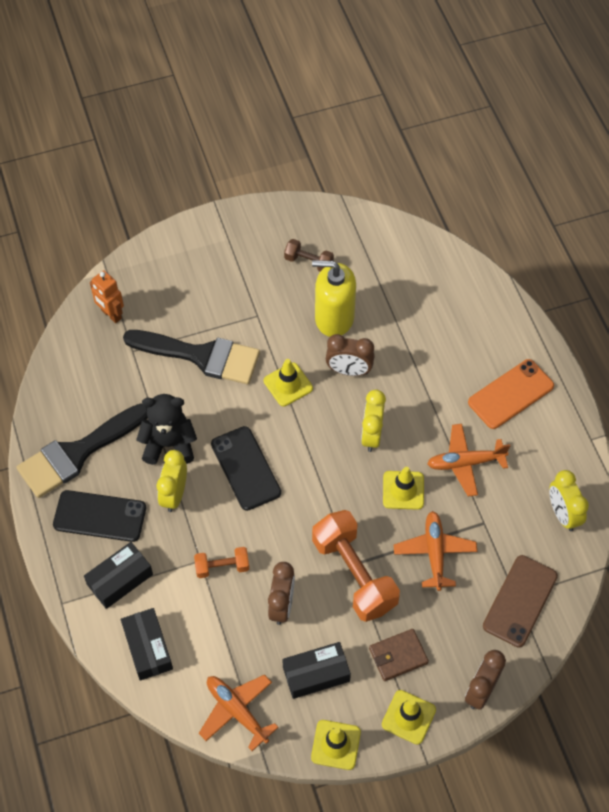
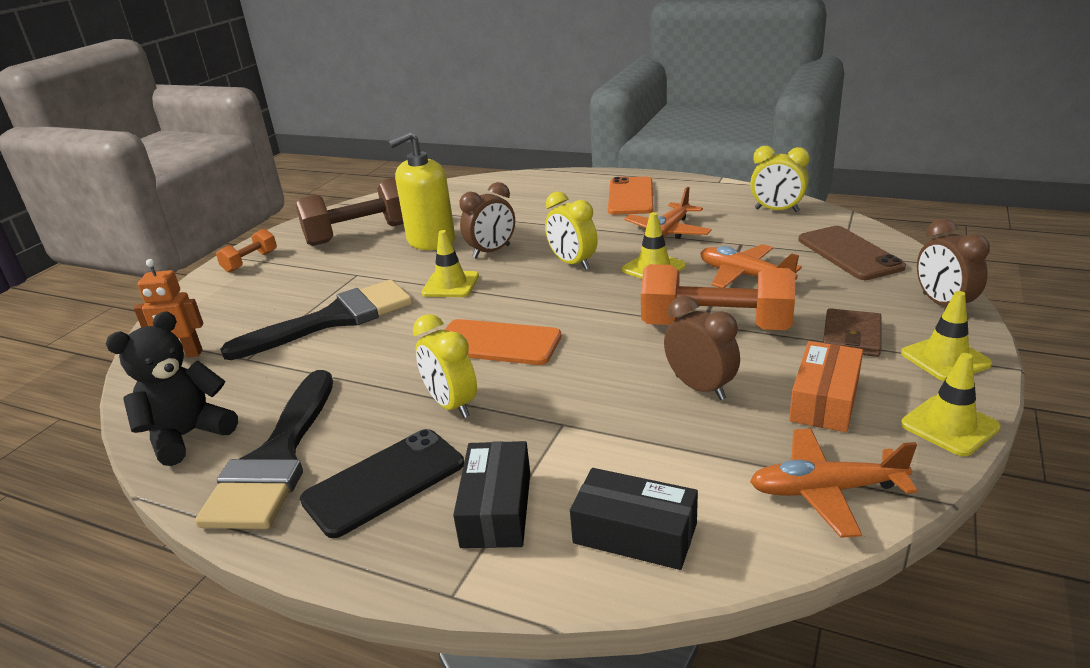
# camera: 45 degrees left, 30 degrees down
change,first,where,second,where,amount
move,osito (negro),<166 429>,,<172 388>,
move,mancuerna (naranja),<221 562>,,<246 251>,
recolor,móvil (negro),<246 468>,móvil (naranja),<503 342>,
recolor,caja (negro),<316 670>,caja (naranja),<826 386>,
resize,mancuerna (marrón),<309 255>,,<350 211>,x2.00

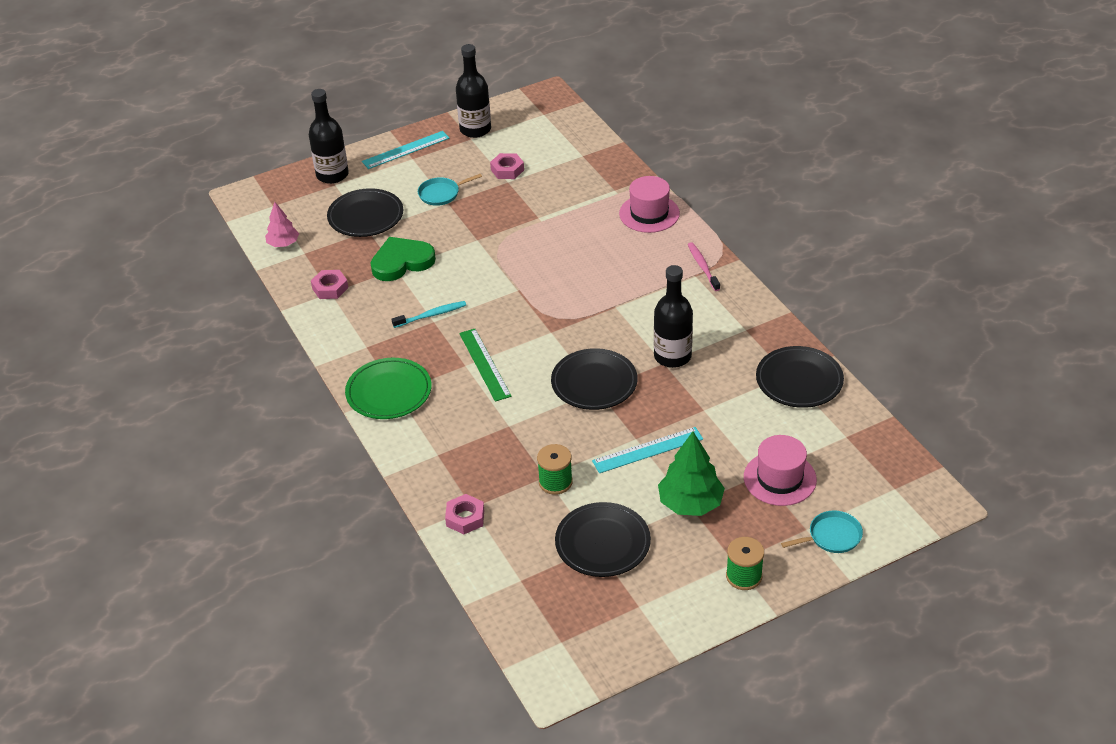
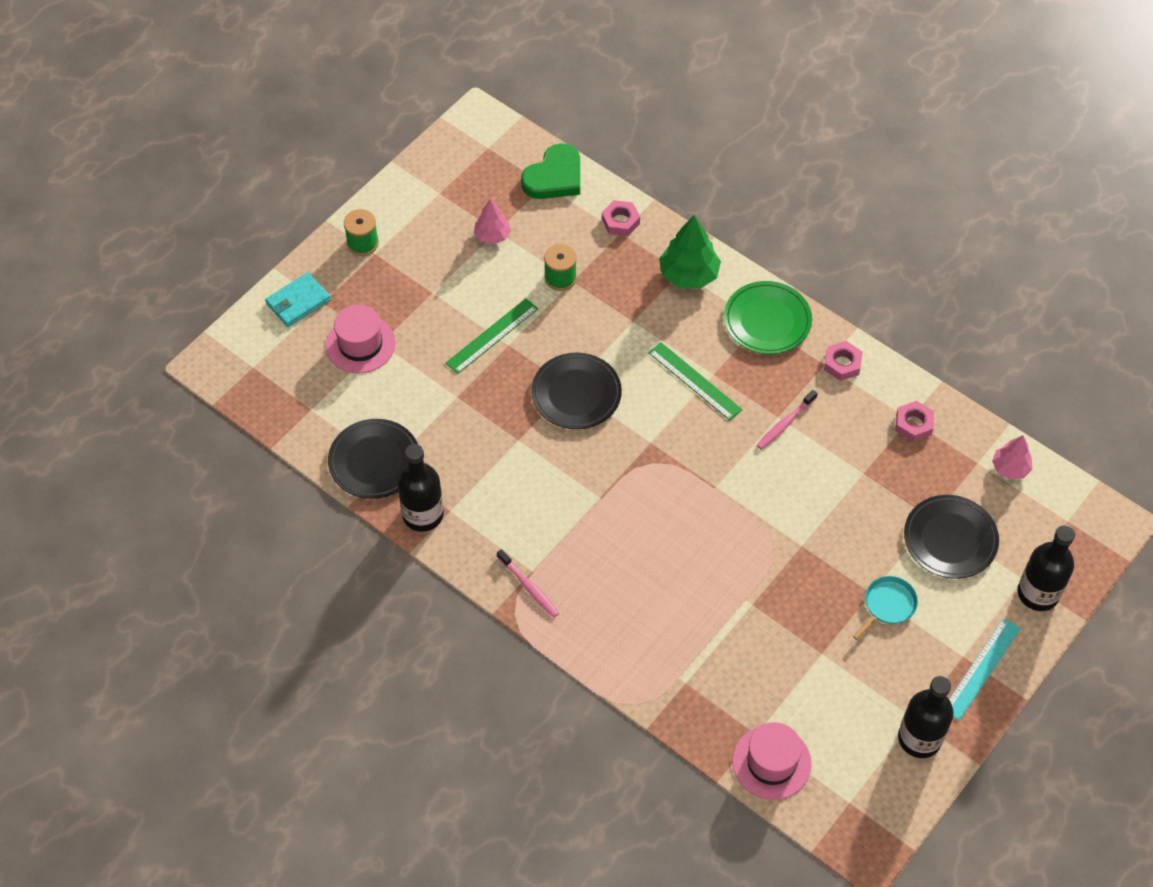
# camera: 155 degrees right, 15 degrees up
change,first,where,second,where,amount
move,corazón (verde),<403 259>,,<550 171>,
move,tuerca (rosa),<507 166>,,<843 361>,
move,sombrero (rosa),<649 204>,,<772 761>,
move,botella (negro),<673 316>,,<420 488>,
move,árbol (verde),<691 474>,,<690 252>,
replace,plato (negro),<603 539>,árbol (rosa),<492 221>,
replace,sartén (turquesa),<822 531>,cartera (turquesa),<298 299>,
recolor,cepillo de dientes (turquesa),<429 314>,cepillo de dientes (rosa),<787 420>,
recolor,regla (turquesa),<647 450>,regla (verde),<491 336>,

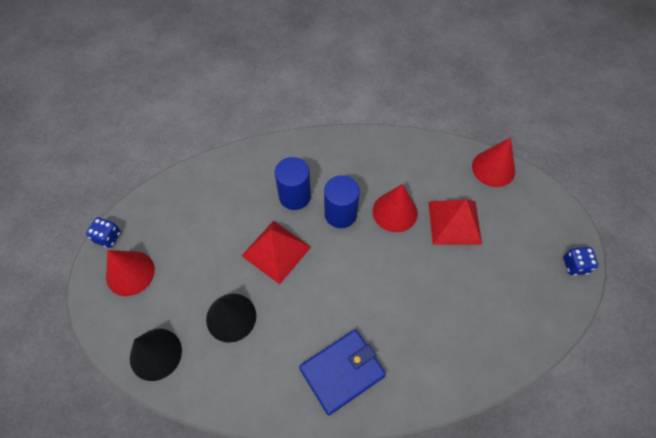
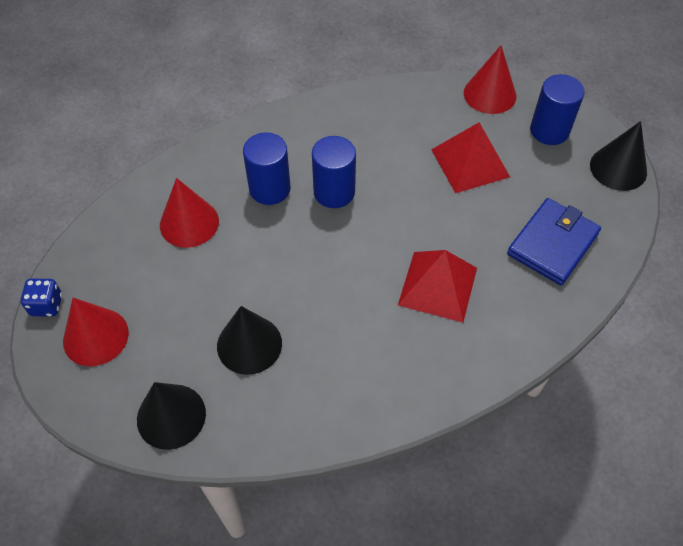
# camera: 20 degrees left, 5 degrees down
change,first,where,second,where,amount
insert,,,cilindro (azul),<557 109>,
move,pirámide (rojo),<276 252>,,<437 286>,
move,cartera (azul),<342 372>,,<554 241>,
move,cono (rojo),<395 208>,,<189 213>,
replace,dado (azul),<580 261>,cono (negro),<618 156>,

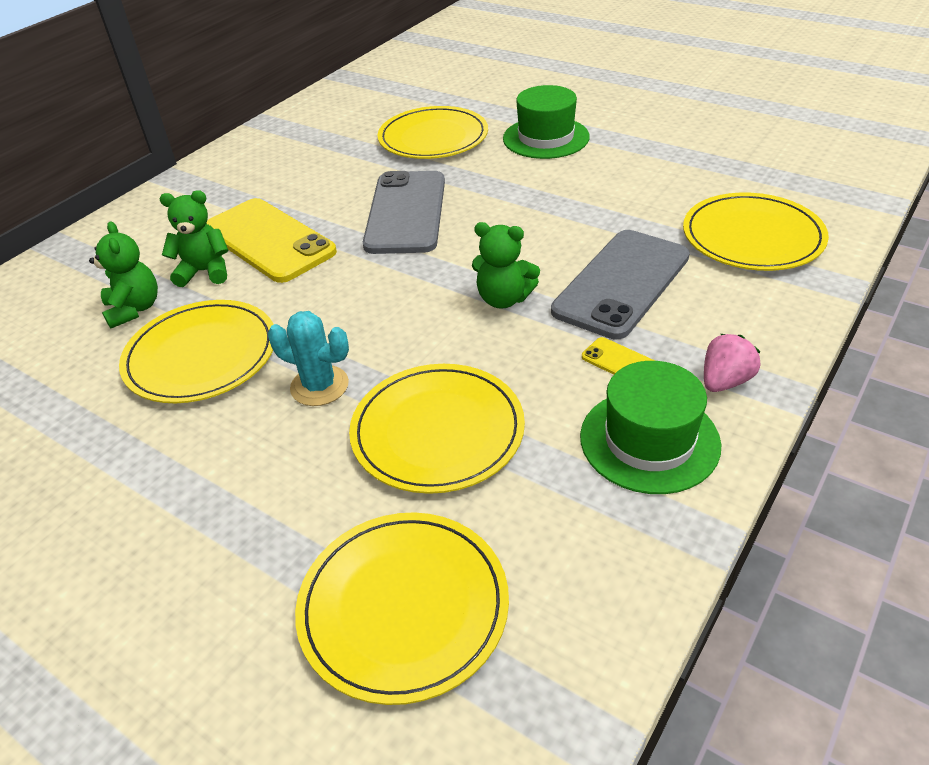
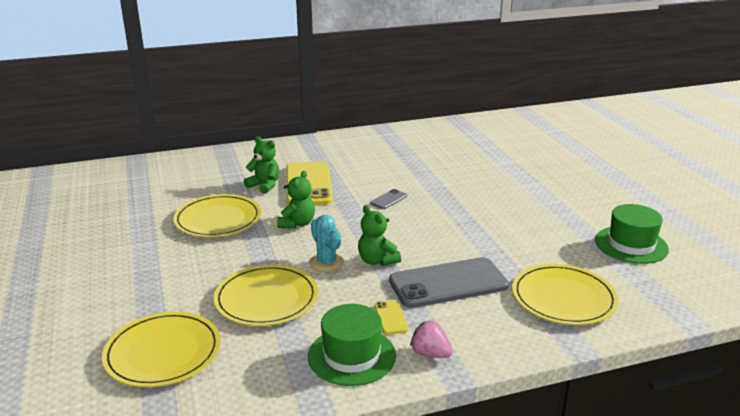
# camera: 35 degrees right, 15 degrees down
change,first,where,second,where,amount
delete,plato (amarillo),<432 132>,,,
move,osito (verde),<123 275>,,<296 200>,
move,cactus (turquesa),<308 358>,,<326 243>,
move,sombrero (verde),<546 122>,,<632 234>,
rotate,fresa (rosa),<732 363>,,<431 339>,135 degrees counterclockwise
resize,móvil (gris),<404 212>,,<388 199>,x0.42

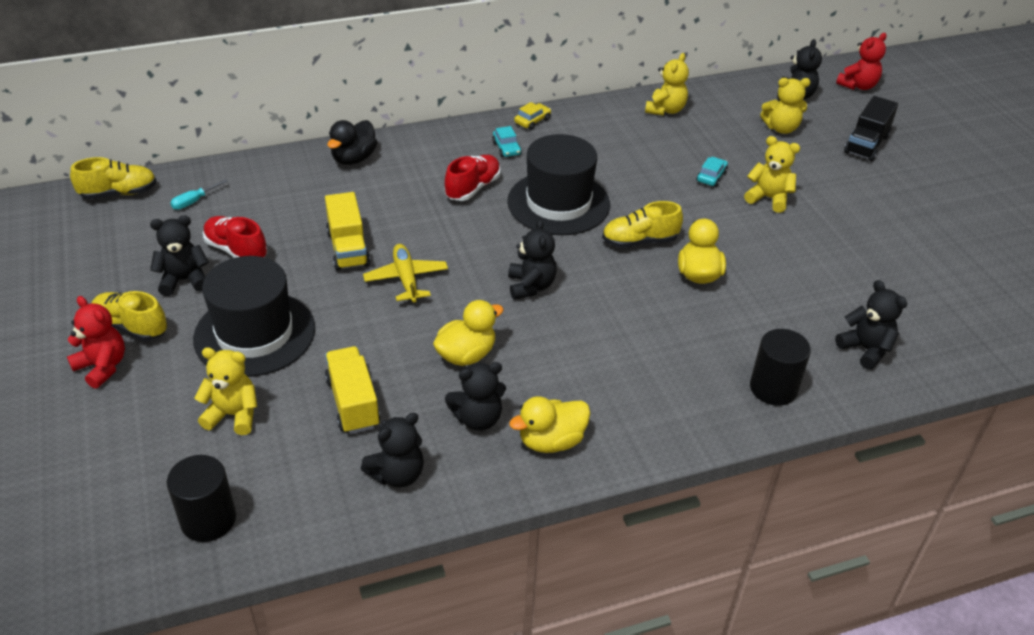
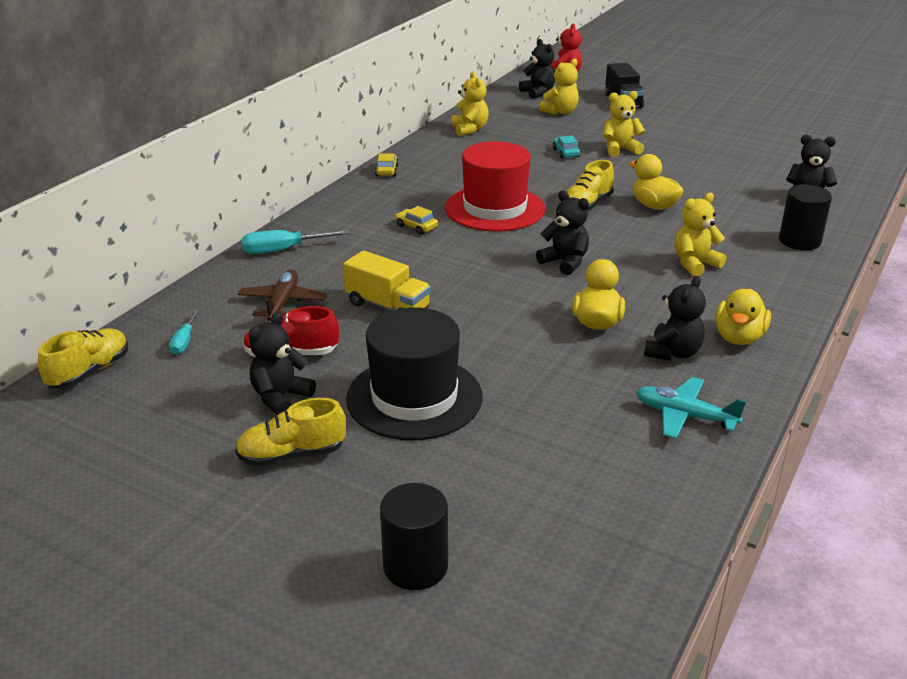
# camera: 40 degrees left, 10 degrees down
change,first,where,second,where,amount
delete,osito (rojo),<96 342>,,,
delete,camión (amarillo),<352 390>,,,
delete,avión (amarillo),<405 273>,,,
delete,coche (turquesa),<507 141>,,,
insert,,,avión (marrón),<282 295>,
move,cilindro (negro),<201 498>,,<414 536>,
move,osito (amarillo),<226 391>,,<700 234>,
replace,pato (negro),<352 142>,destornillador (turquesa),<295 242>,
replace,osito (negro),<392 450>,avión (turquesa),<691 408>,
replace,zapato (rojo),<473 178>,coche (amarillo),<416 220>,
recolor,sombrero (negro),<558 184>,sombrero (rojo),<495 186>,

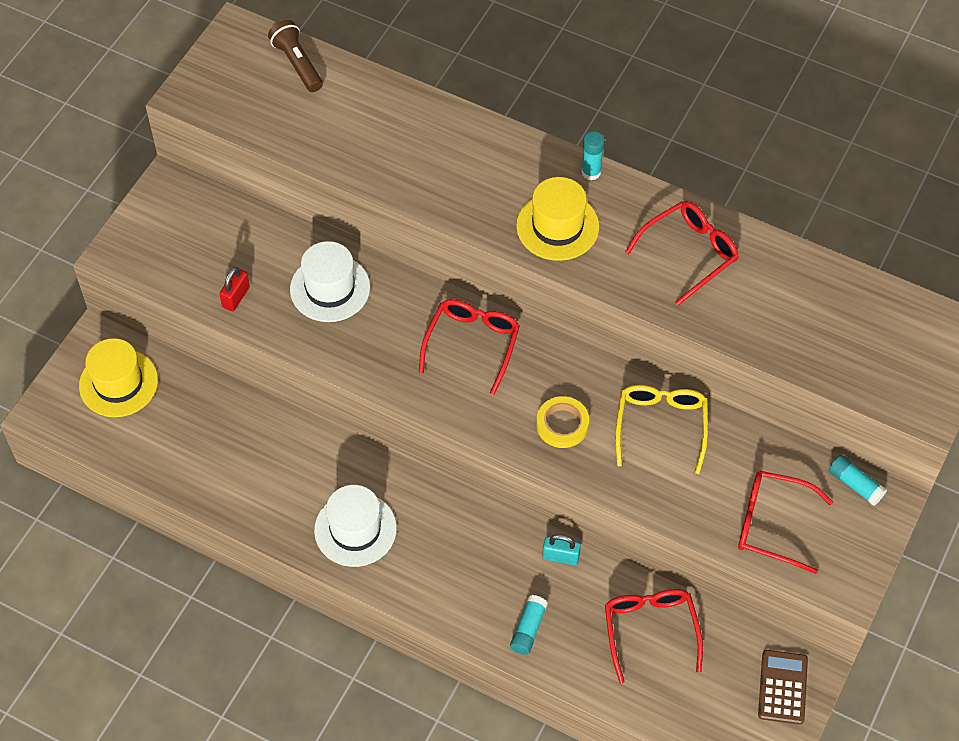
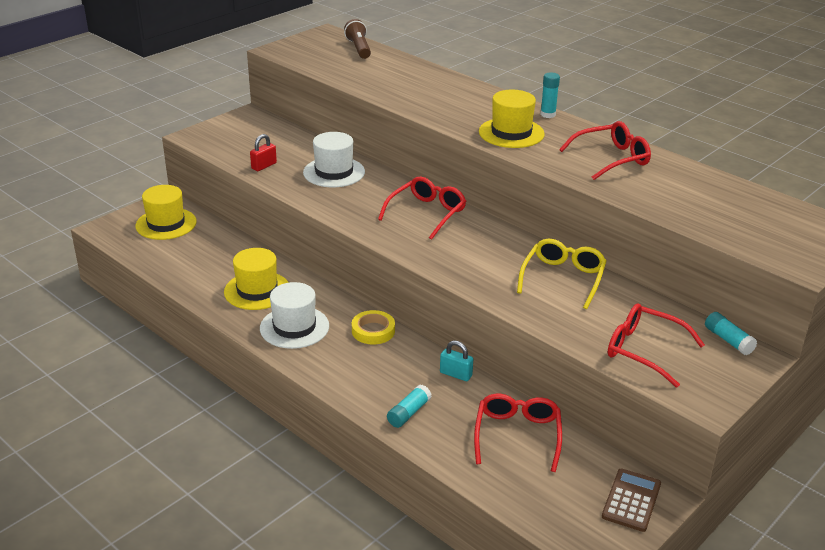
# camera: 15 degrees right, 25 degrees down
change,first,where,second,where,amount
insert,,,sombrero (amarillo),<256 279>,
move,cinta adhesiva (amarillo),<562 422>,,<373 327>,

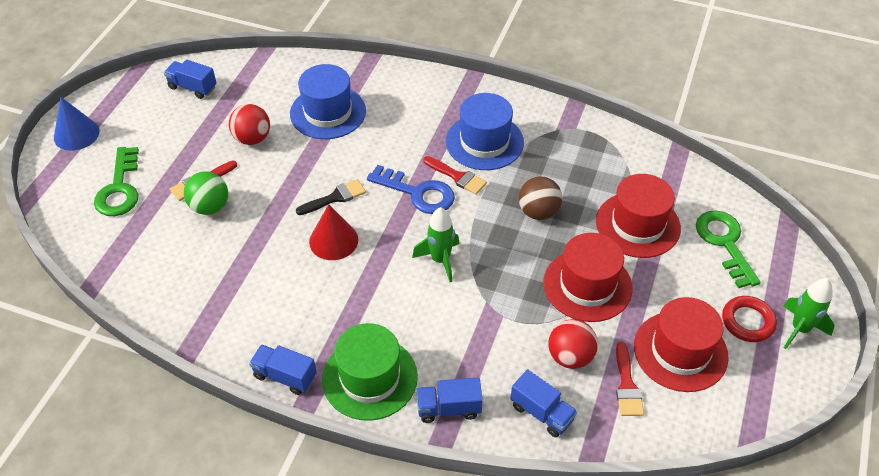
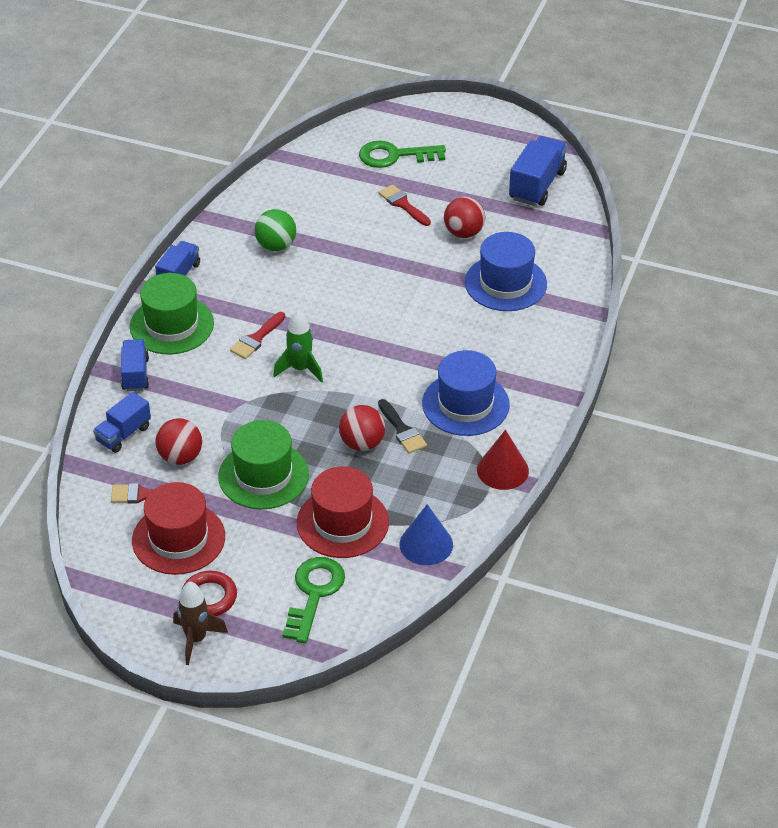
# camera: 90 degrees right, 5 degrees down
change,first,where,second,where,amount
delete,llave (azul),<411 189>,,,
move,cono (azul),<77 124>,,<426 534>,
move,pelota (verde),<206 193>,,<275 230>,
move,pincel (negro),<331 197>,,<402 426>,
move,cono (rojo),<333 232>,,<503 460>,
move,pincel (rojo),<455 175>,,<257 335>,
recolor,pelota (marrón),<540 198>,pelota (rojo),<362 428>,
recolor,sombrero (rojo),<587 277>,sombrero (verde),<263 464>,
recolor,cohete (verde),<809 313>,cohete (marrón),<200 623>,
rotate,llave (verde),<728 249>,,<313 600>,60 degrees counterclockwise
resize,camión (azul),<190 79>,,<538 171>,x1.53

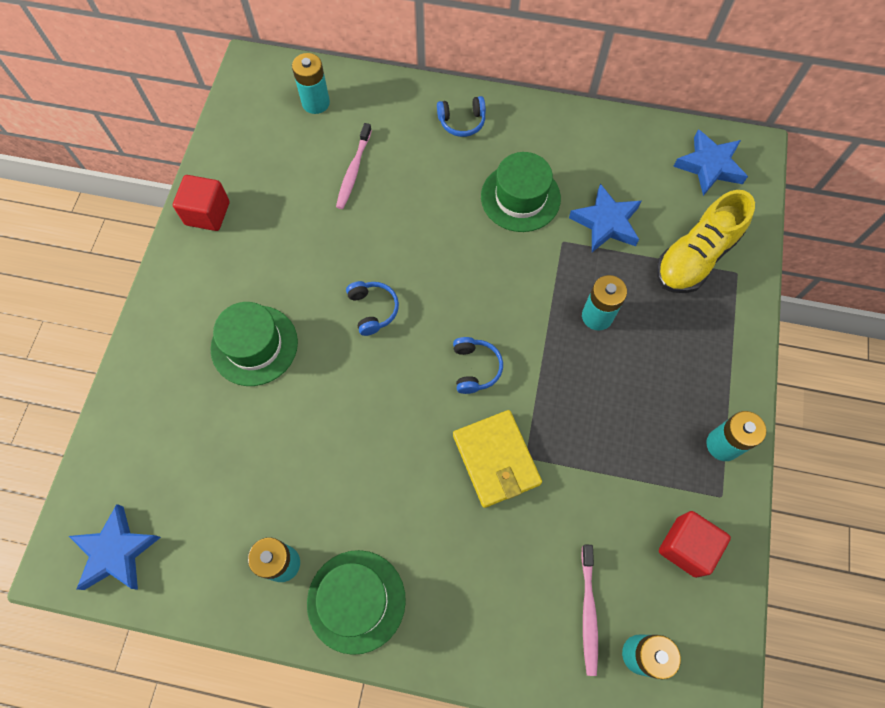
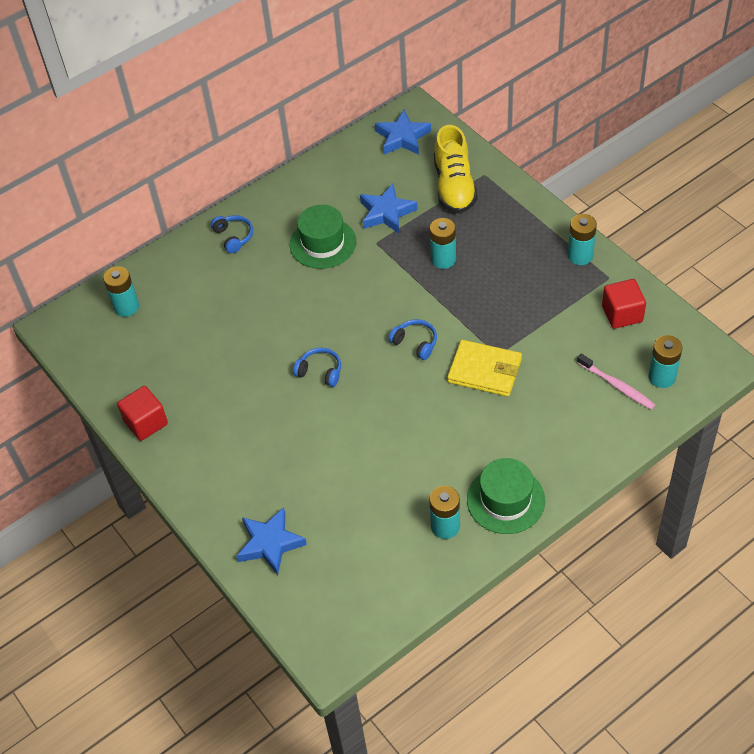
# camera: 45 degrees left, 15 degrees down
change,first,where,second,where,amount
delete,sombrero (verde),<254 344>,,,
delete,cepillo de dientes (rosa),<354 166>,,,
move,estrella (azul),<115 547>,,<272 541>,
rotate,auriculares (azul),<461 116>,,<232 234>,60 degrees counterclockwise

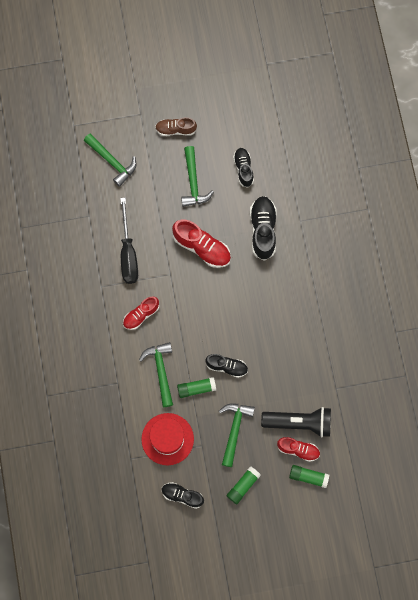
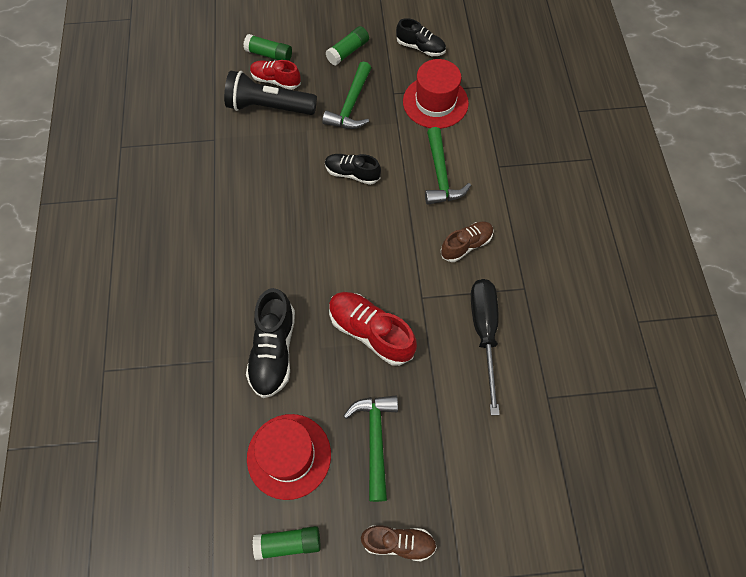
# camera: 175 degrees left, 10 degrees down
change,first,where,second,where,amount
delete,martillo (verde),<110 160>,,,
move,barra de pegamento (verde),<196 387>,,<287 543>,
replace,zapato (negro),<243 168>,sombrero (rojo),<289 457>,
recolor,zapato (rojo),<141 313>,zapato (marrón),<467 241>,

